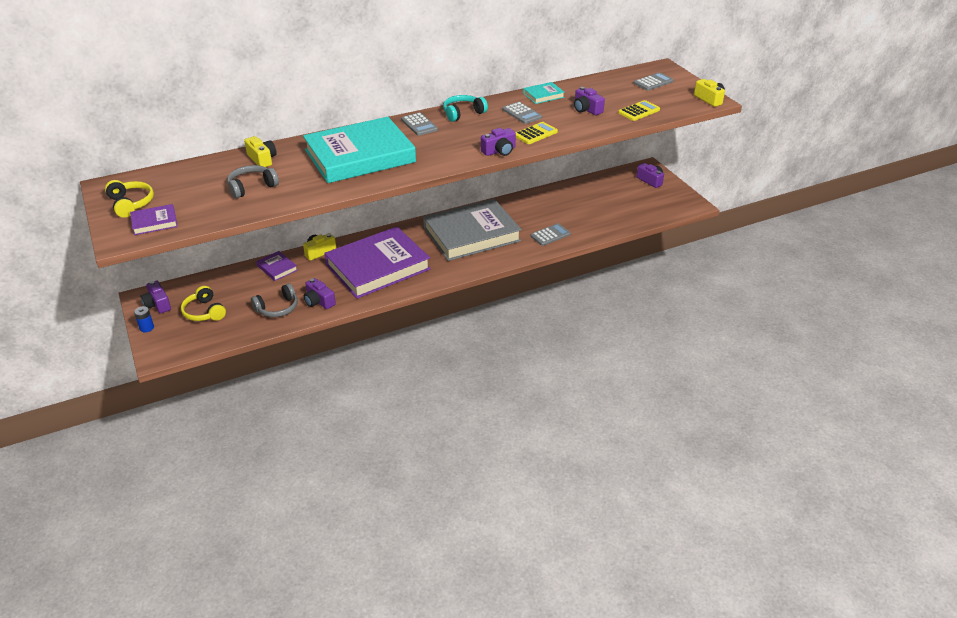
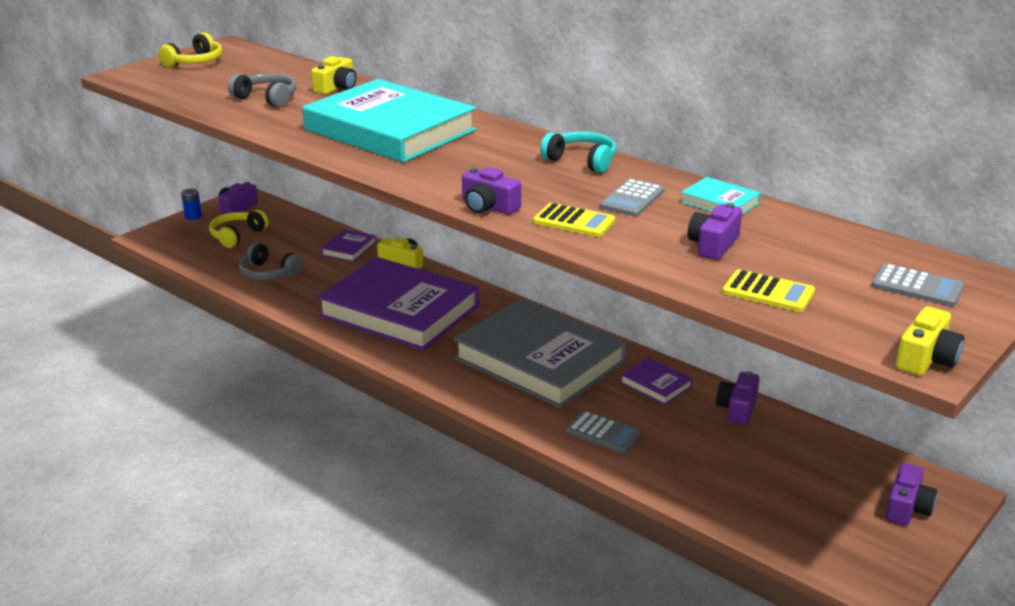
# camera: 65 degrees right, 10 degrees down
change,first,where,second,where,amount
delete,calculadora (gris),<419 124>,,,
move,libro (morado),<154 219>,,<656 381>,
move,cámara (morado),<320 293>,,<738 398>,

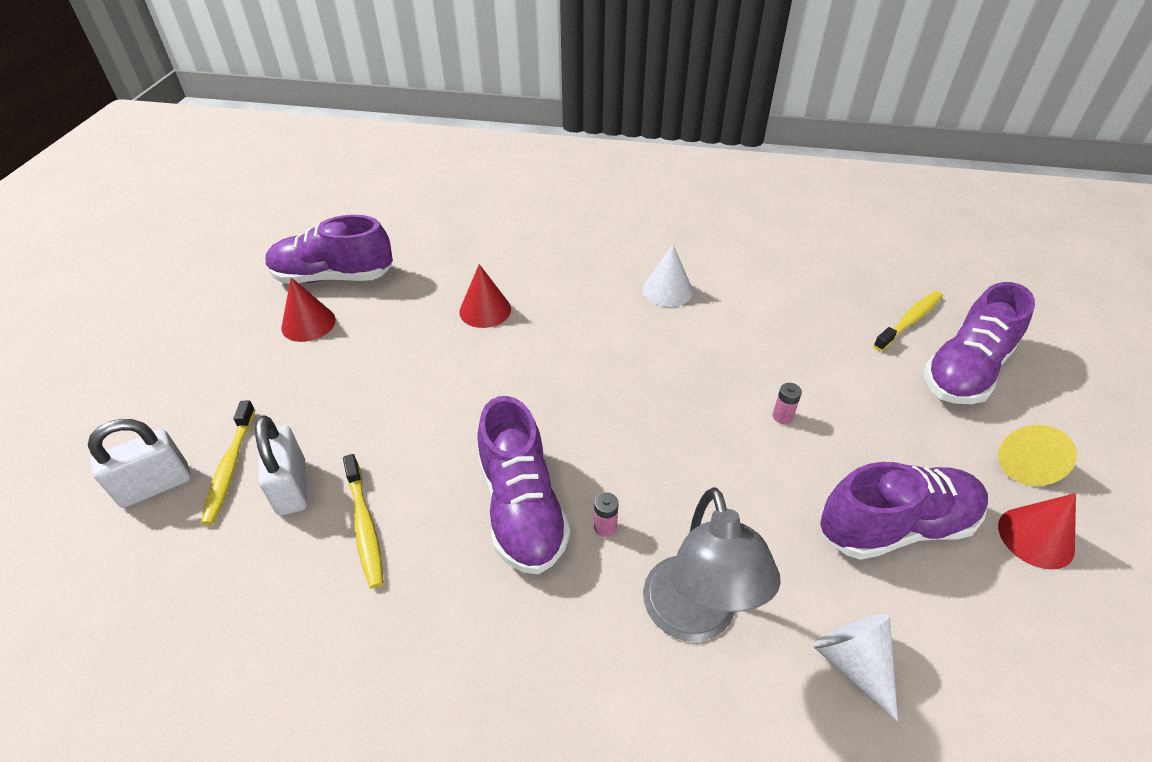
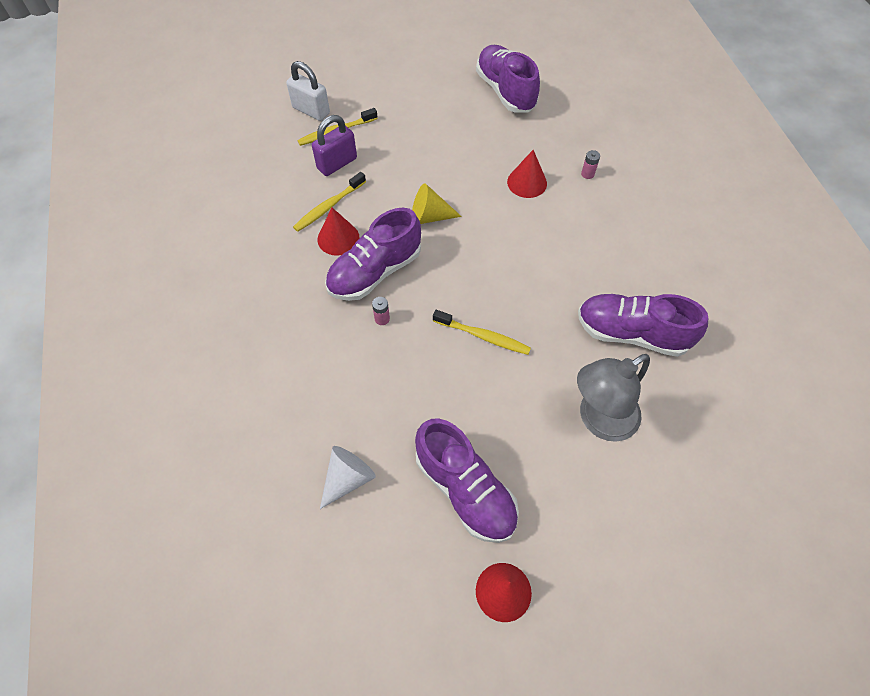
# camera: 65 degrees right, 15 degrees up
change,first,where,second,where,amount
delete,cono (blanco),<668 276>,,,
move,cono (rojo),<308 309>,,<338 232>,
move,lámpara (gris),<712 564>,,<613 398>,
move,pila (rosa),<787 403>,,<590 164>,
move,cepillo de dientes (amarillo),<908 321>,,<482 332>,
move,zapato (morado),<979 343>,,<643 325>,
move,cono (amarillo),<1037 455>,,<437 203>,
recolor,candado (blanco),<281 465>,candado (morado),<334 145>,

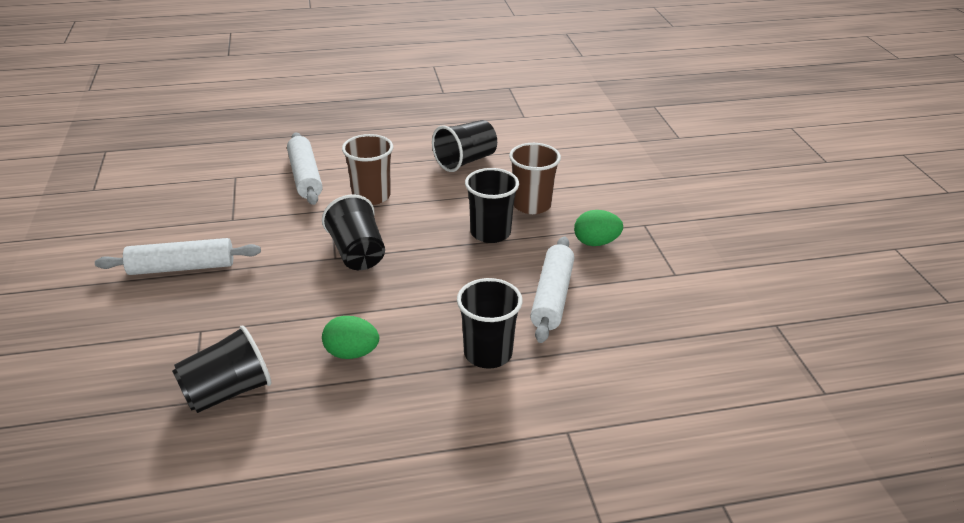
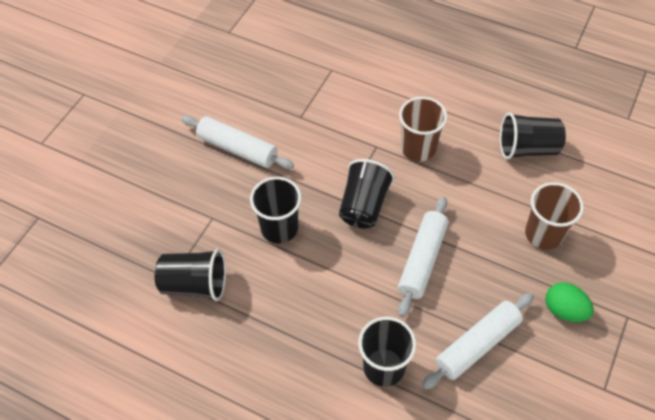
# camera: 40 degrees right, 20 degrees up
change,first,where,second,where,amount
delete,huevo (verde),<350 337>,,,
move,rodillo (blanco),<305 168>,,<423 256>,
move,vaso (negro),<492 205>,,<275 210>,

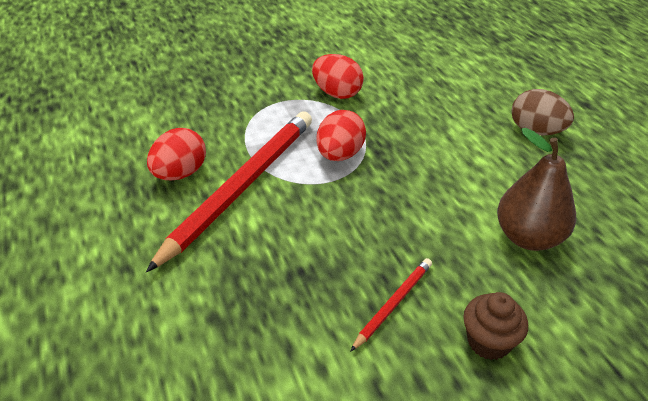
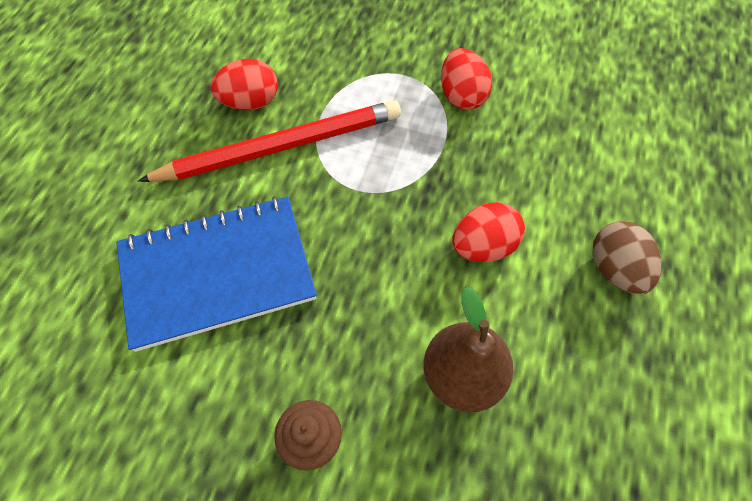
# camera: 40 degrees right, 20 degrees up
change,first,where,second,where,amount
delete,lápiz (rojo),<391 305>,,,
insert,,,cuaderno (azul),<216 274>,
move,huevo (rojo),<341 135>,,<488 232>,

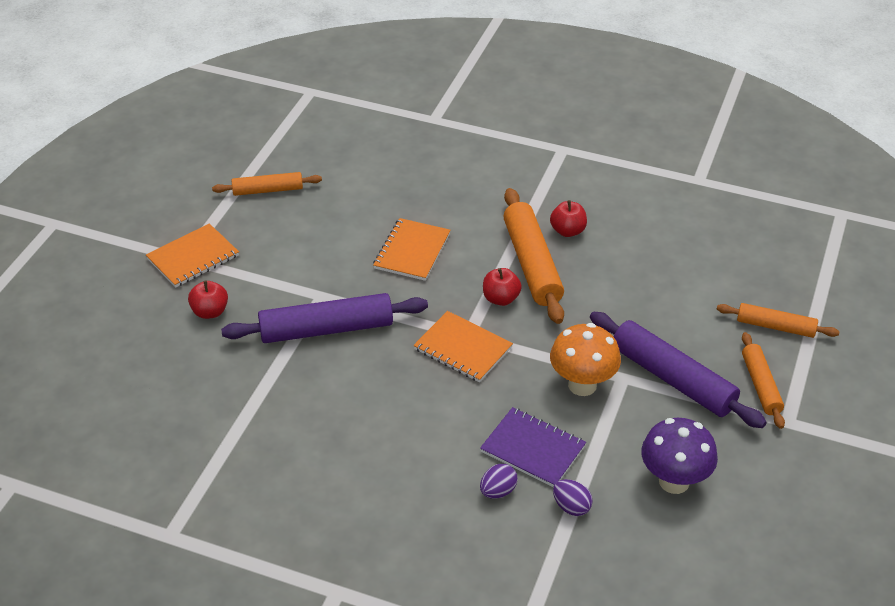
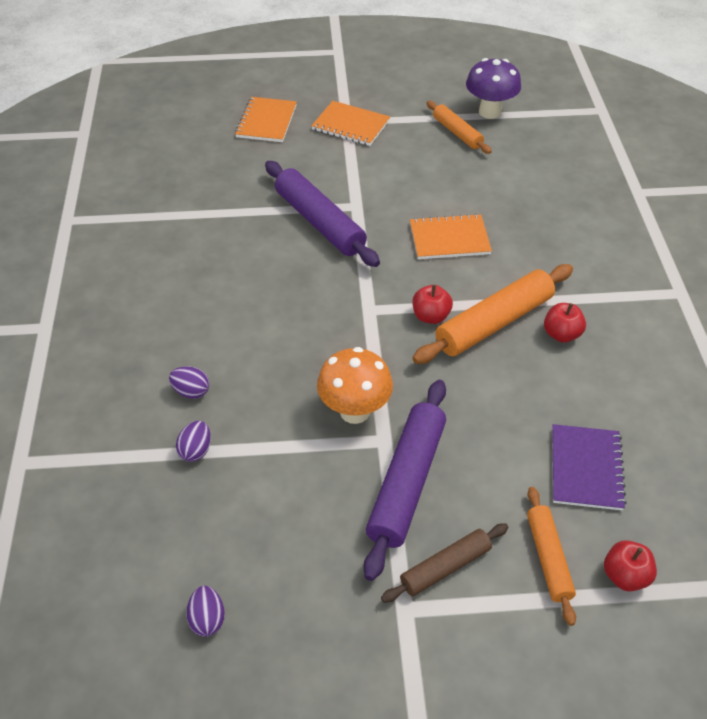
# camera: 65 degrees right, 5 degrees up
change,first,where,second,where,amount
insert,,,huevo (morado),<205 611>,
move,manzana (rojo),<208 300>,,<630 565>,
move,cuaderno (naranja),<463 346>,,<266 119>,
move,cuaderno (morado),<533 447>,,<589 467>,
move,seta (morado),<679 456>,,<493 88>,
recolor,rodillo (naranja),<763 380>,rodillo (marrón),<445 563>,

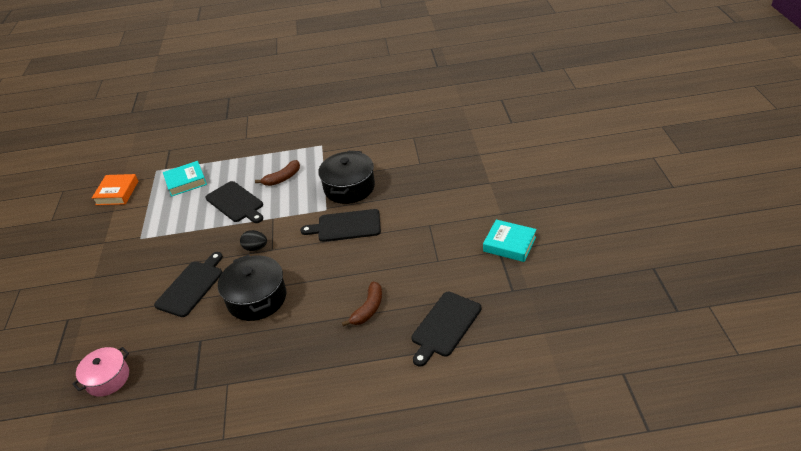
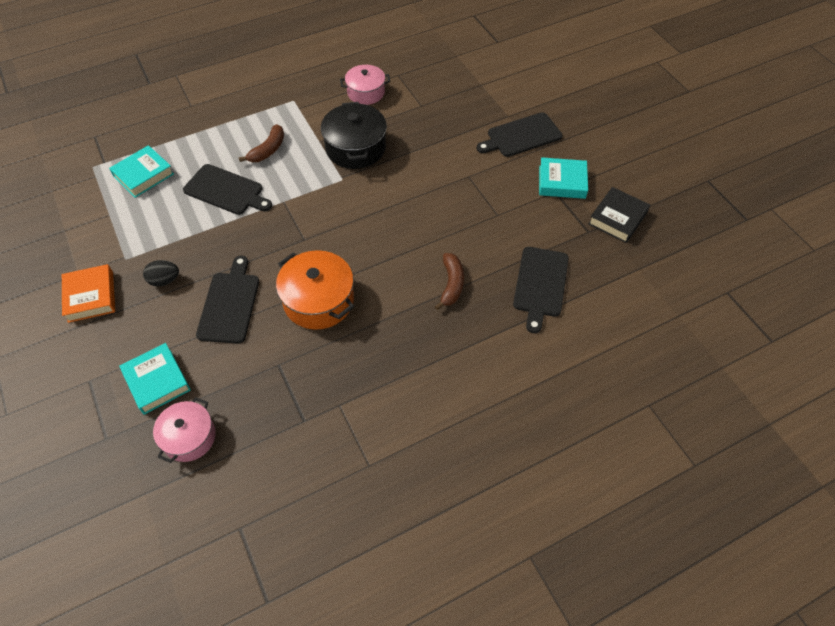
# camera: 25 degrees left, 15 degrees up
change,first,where,second,where,amount
insert,,,libro (turquesa),<155 379>,
insert,,,olla (rosa),<365 85>,
insert,,,libro (negro),<619 215>,
move,libro (naranja),<115 189>,,<88 293>,
move,huevo (negro),<253 240>,,<161 273>,
move,tabla de cortar (negro),<340 225>,,<519 134>,
recolor,olla (negro),<252 287>,olla (naranja),<315 290>,

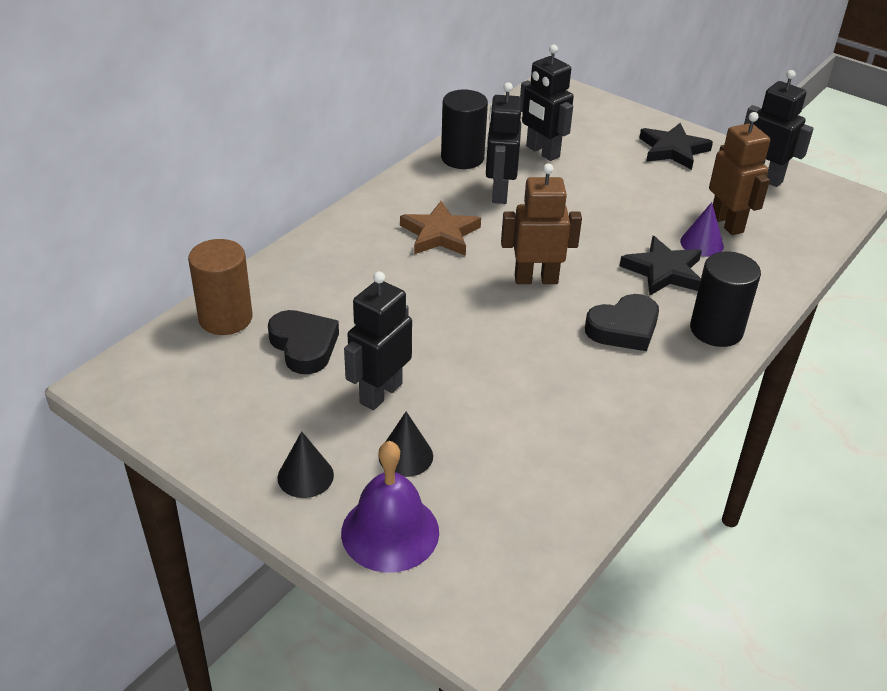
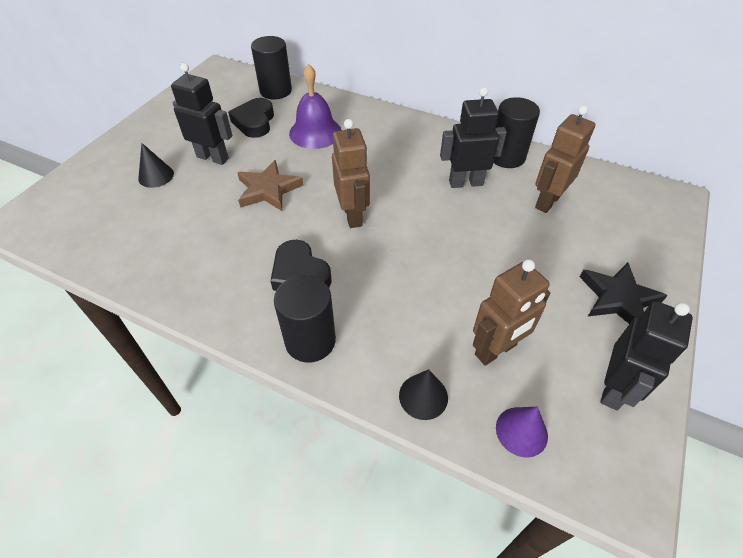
# camera: 80 degrees right, 10 degrees up
change,first,where,second,where,amount
delete,estrella (negro),<661 265>,,,
move,cono (negro),<306 464>,,<423 394>,
move,campana (morado),<390 507>,,<315 106>,
move,estrella (marrón),<440 228>,,<270 185>,
move,cono (morado),<702 229>,,<522 432>,
recolor,cilindro (marrón),<220 287>,cilindro (negro),<271 68>,
recolor,robot (negro),<547 103>,robot (marrón),<565 159>,
rotate,corazón (negro),<303 342>,,<251 118>,135 degrees clockwise

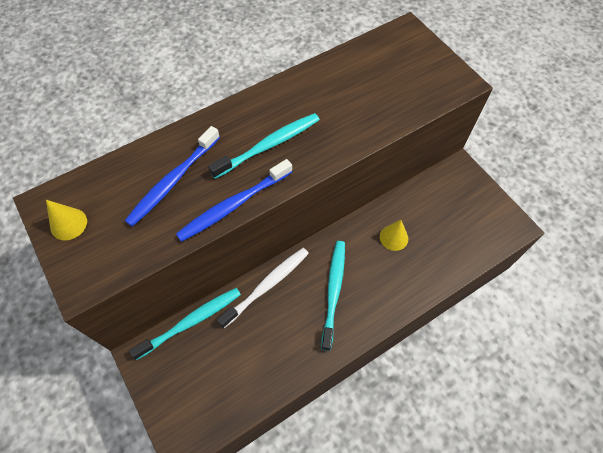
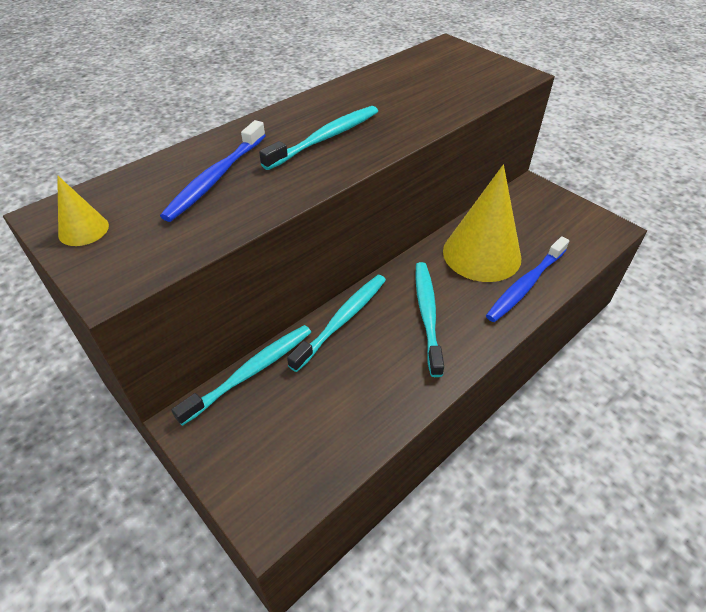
# camera: 10 degrees left, 15 degrees down
change,first,where,second,where,amount
move,cepillo de dientes (azul),<234 200>,,<527 279>,
recolor,cepillo de dientes (blanco),<263 288>,cepillo de dientes (turquesa),<336 323>,
resize,cono (amarillo),<394 235>,,<482 223>,x2.24

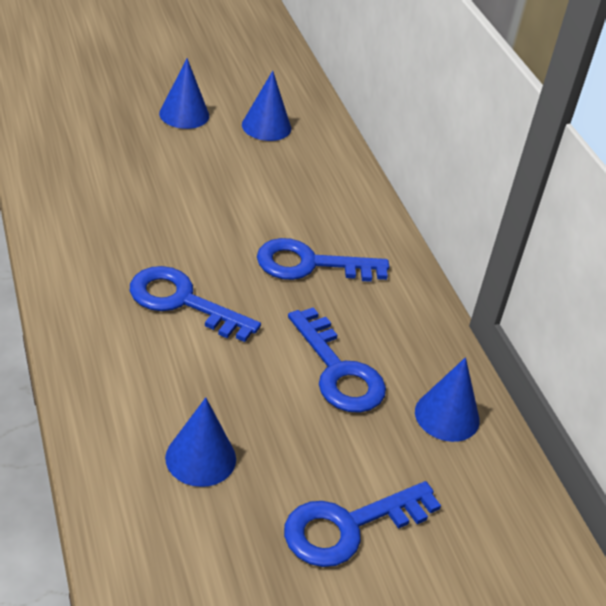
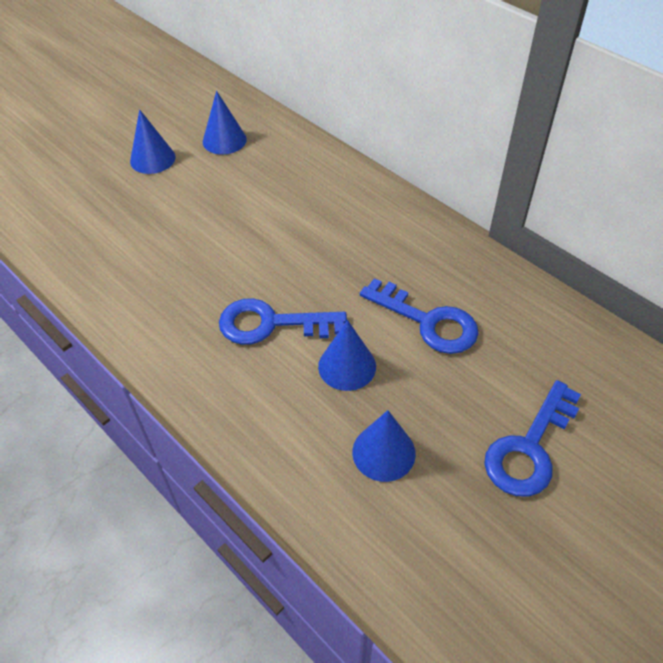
# camera: 20 degrees left, 10 degrees up
change,first,where,second,where,amount
delete,llave (azul),<323 260>,,,
move,cono (azul),<447 399>,,<347 355>,

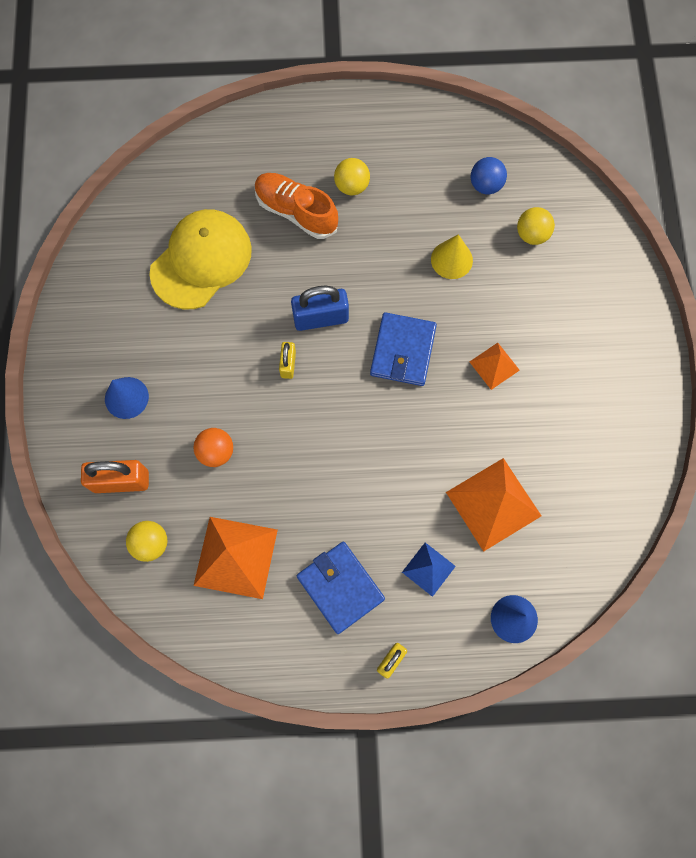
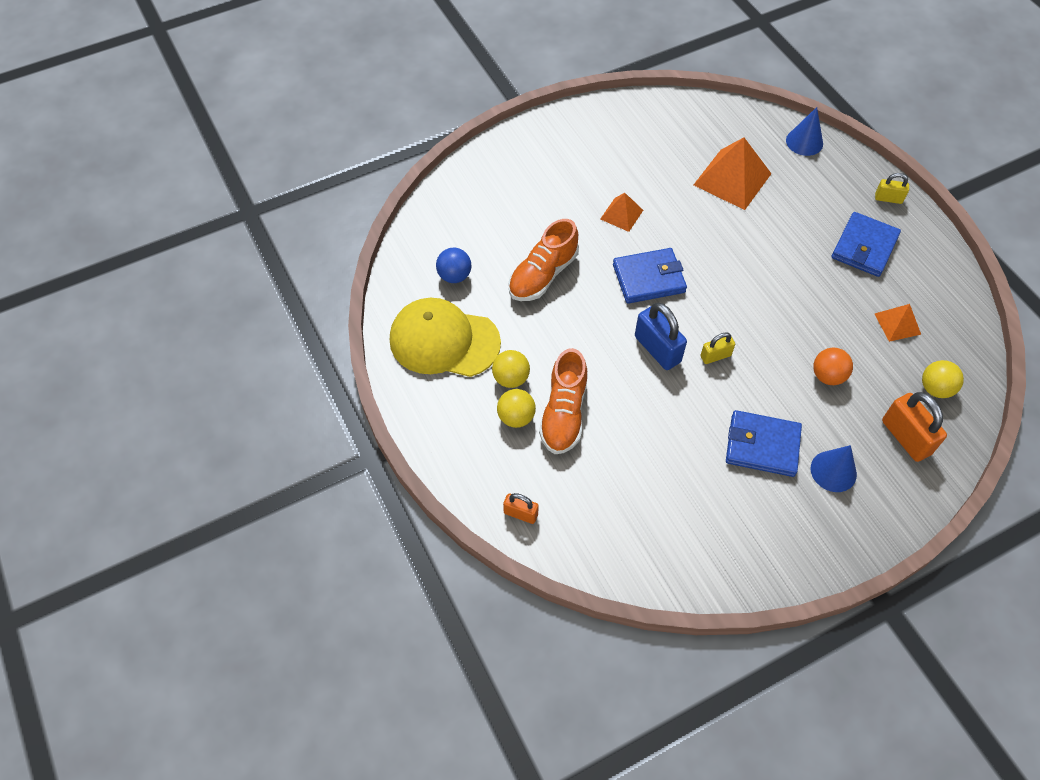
# camera: 115 degrees left, 15 degrees down
change,first,where,second,where,amount
delete,pirámide (azul),<429 569>,,,
insert,,,candado (naranja),<521 508>,
insert,,,cartera (azul),<764 443>,
move,gorra (amarillo),<200 259>,,<445 337>,
move,pelota (amarillo),<536 226>,,<516 408>,
replace,cono (amarillo),<452 256>,zapato (naranja),<544 260>,
resize,pirámide (naranja),<235 558>,,<898 323>,x0.55

